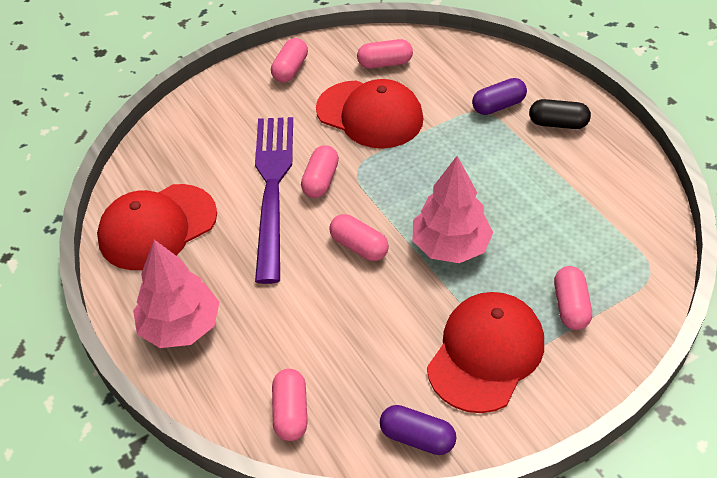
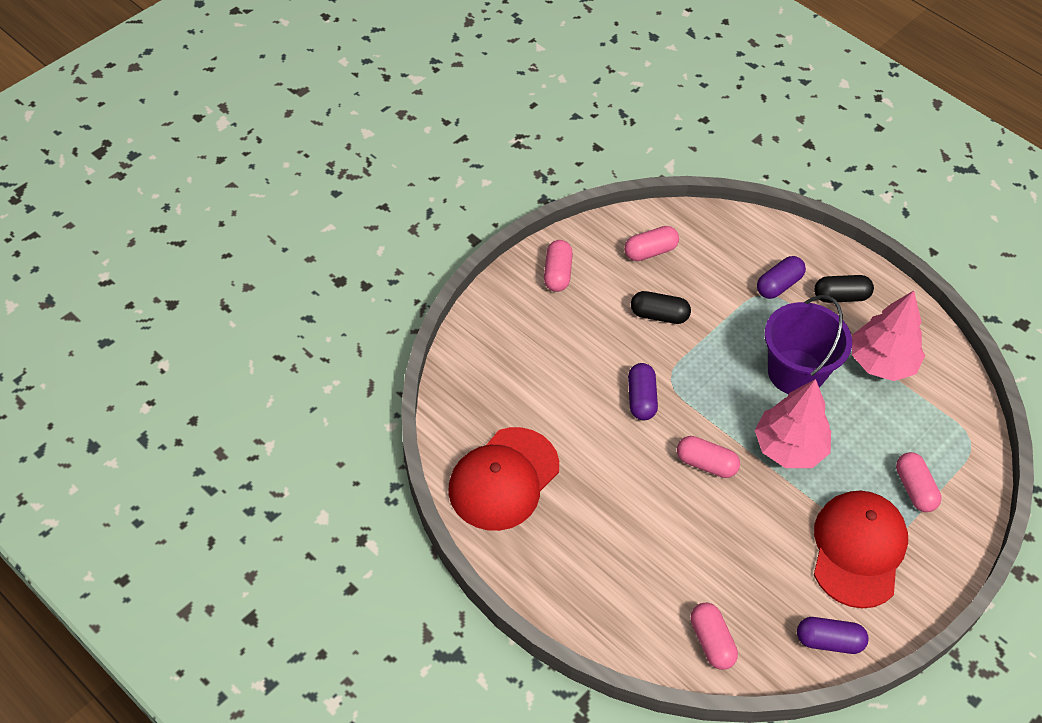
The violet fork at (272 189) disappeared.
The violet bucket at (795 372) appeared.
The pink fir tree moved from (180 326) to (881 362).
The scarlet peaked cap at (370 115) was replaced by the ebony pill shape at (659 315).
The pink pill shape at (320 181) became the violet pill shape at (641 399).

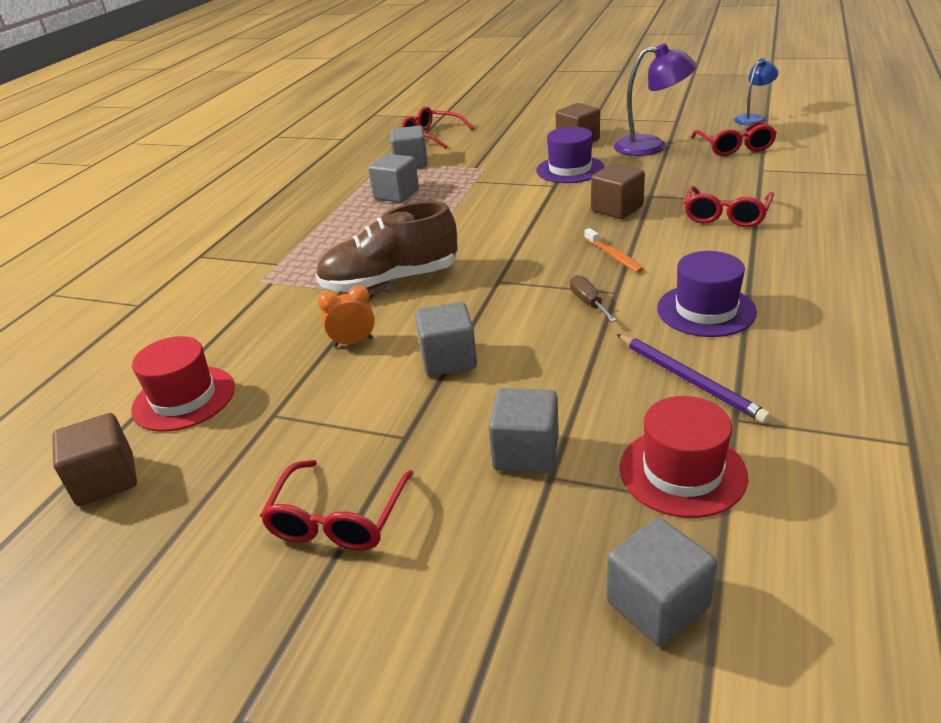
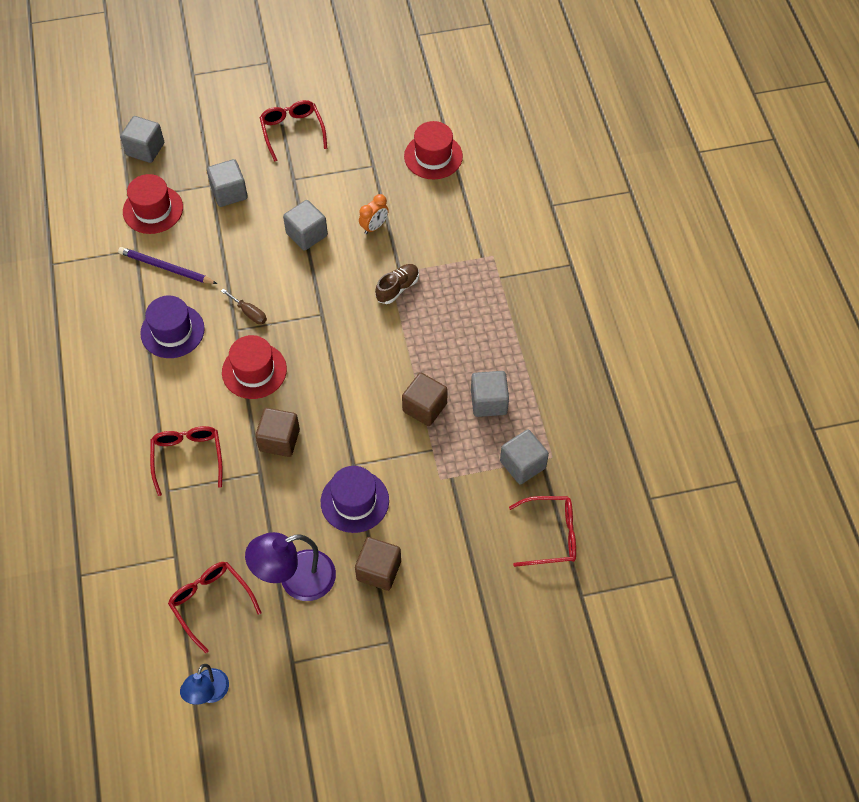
The russet block moved from (106 480) to (424 407).
The bright orange toothbrush at (613 256) was replaced by the scarlet top hat at (254 371).
The russet shoe at (390 281) changed to 0.52 times the size.

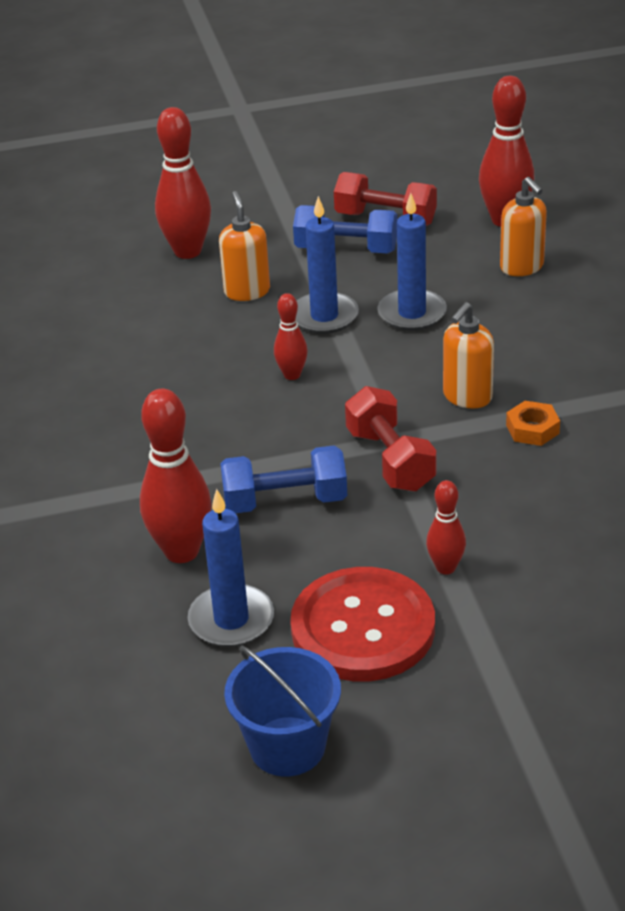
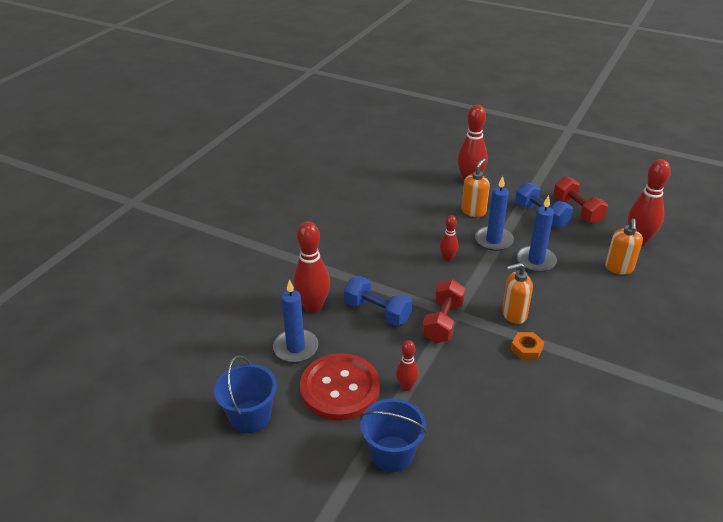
The cobalt bucket at (392 453) appeared.

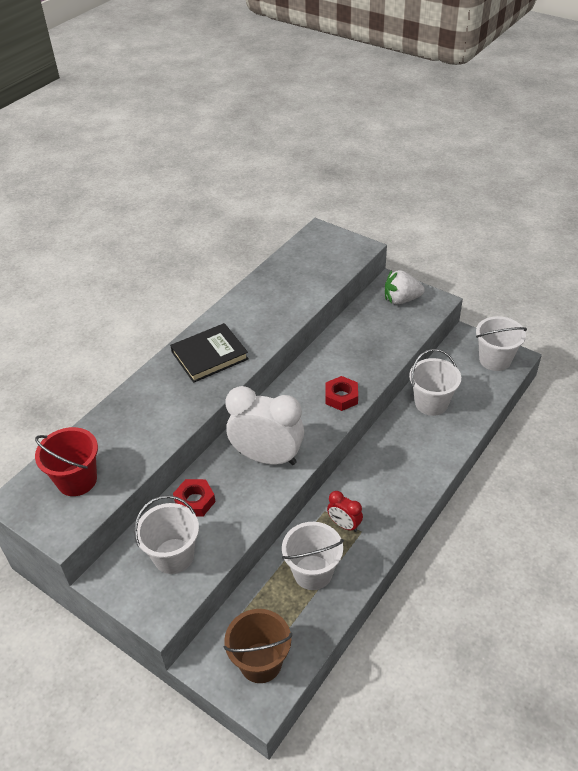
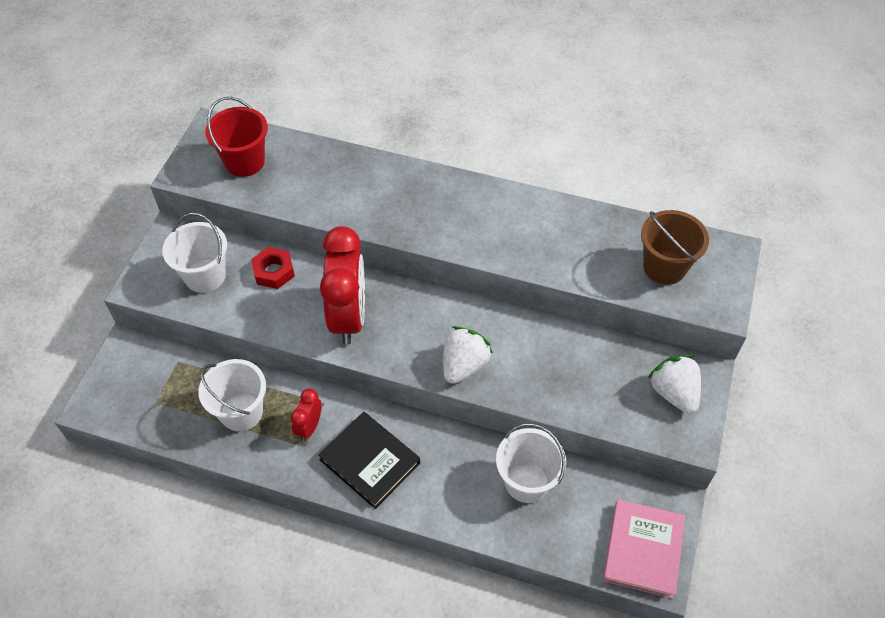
The ebony hardback moved from (209 355) to (370 461).
The russet bucket moved from (260 662) to (664 267).
The scarlet hexagon nut at (341 397) was replaced by the white toy strawberry at (464 365).
The white bucket at (495 359) was replaced by the pink hardback at (642 550).
The white alarm clock at (267 457) became the scarlet alarm clock at (348 317).

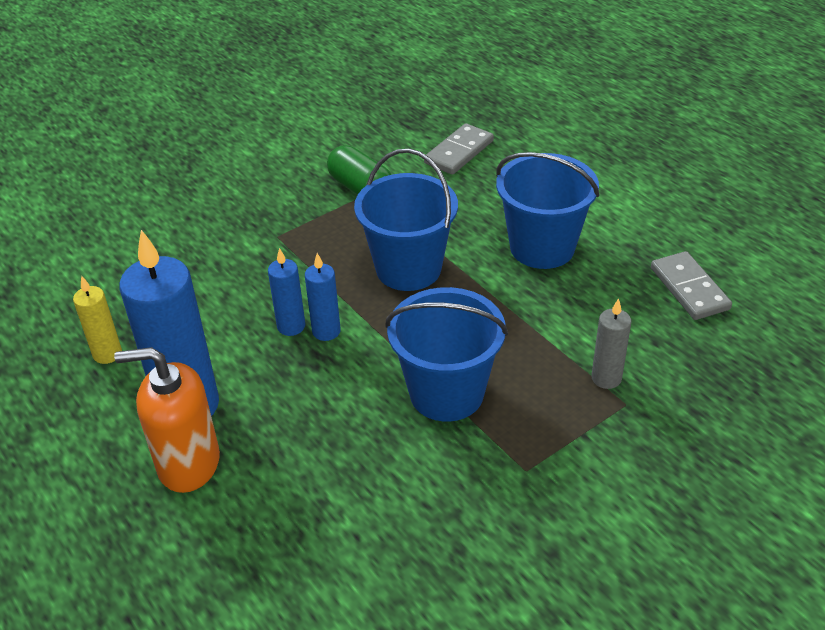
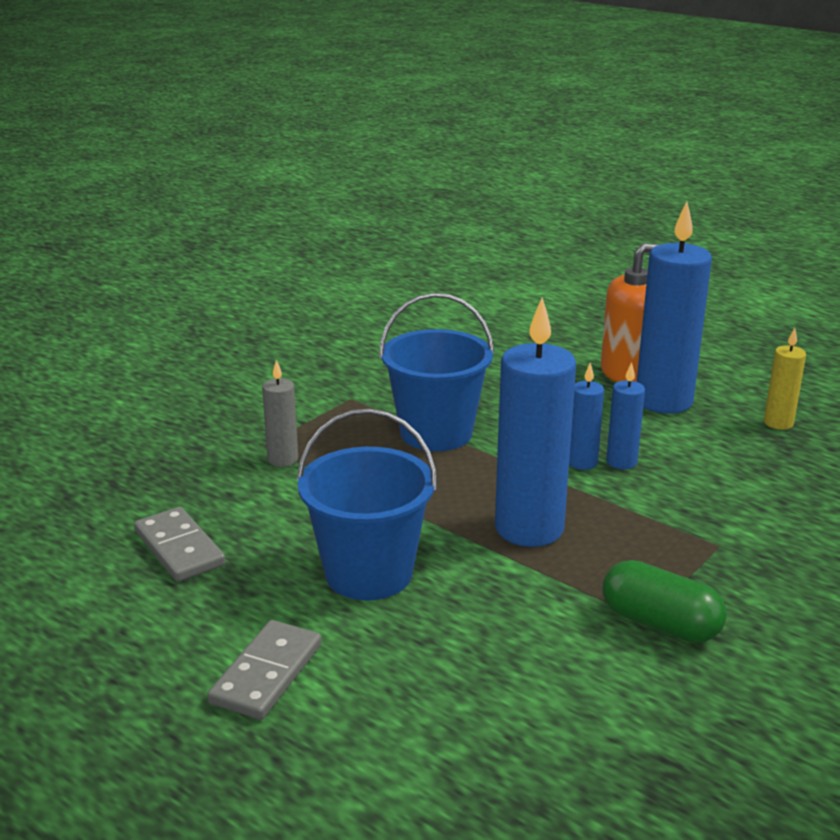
The ash-grey domino piece moved from (459 152) to (266 673).
The cobalt bucket at (408 268) was replaced by the cobalt candle at (529 528).

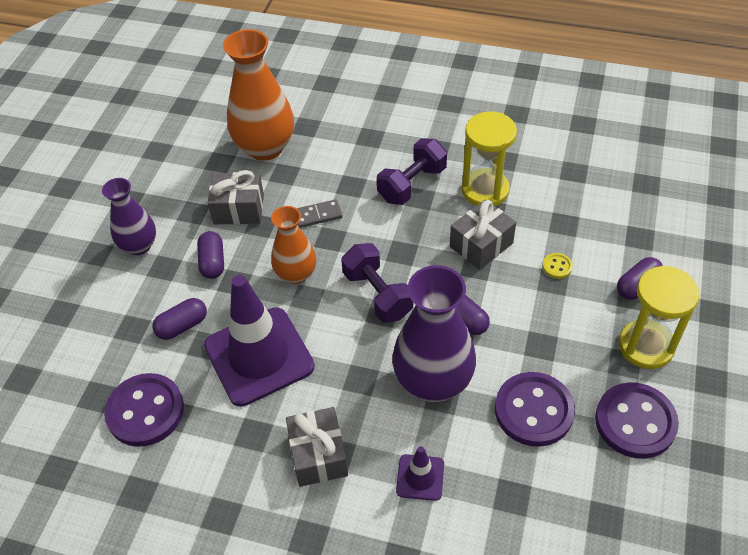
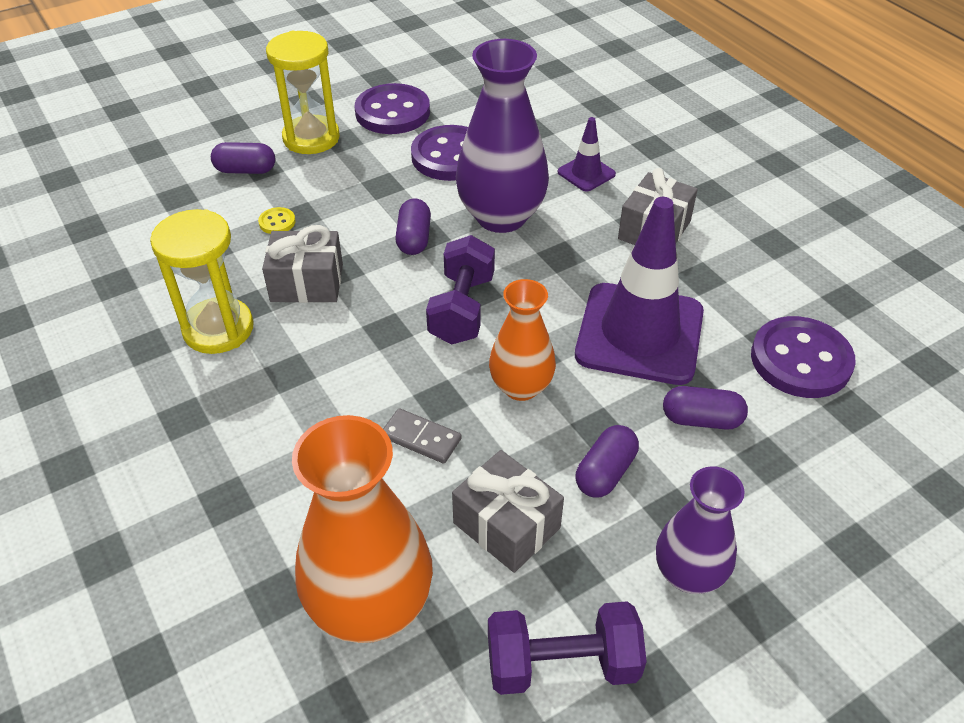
The violet dumbbell moved from (412 184) to (562 664).

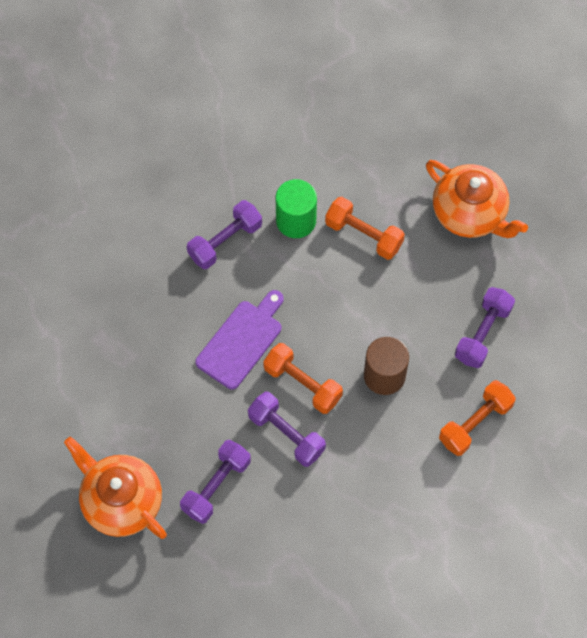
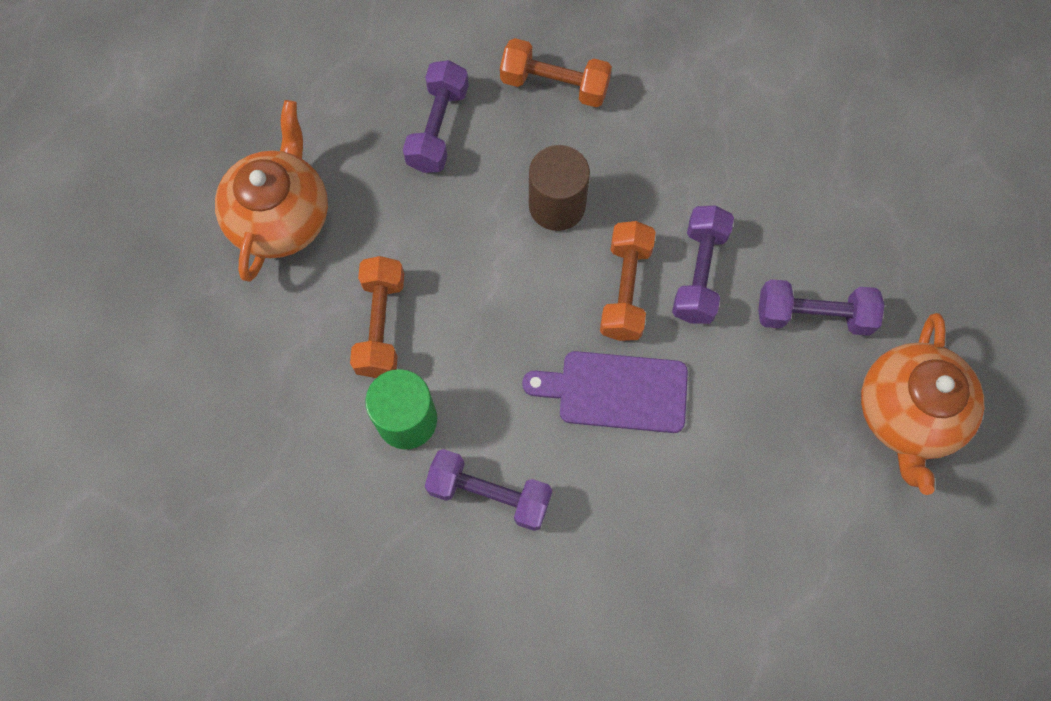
The violet dumbbell at (482 333) turned 75 degrees counterclockwise.

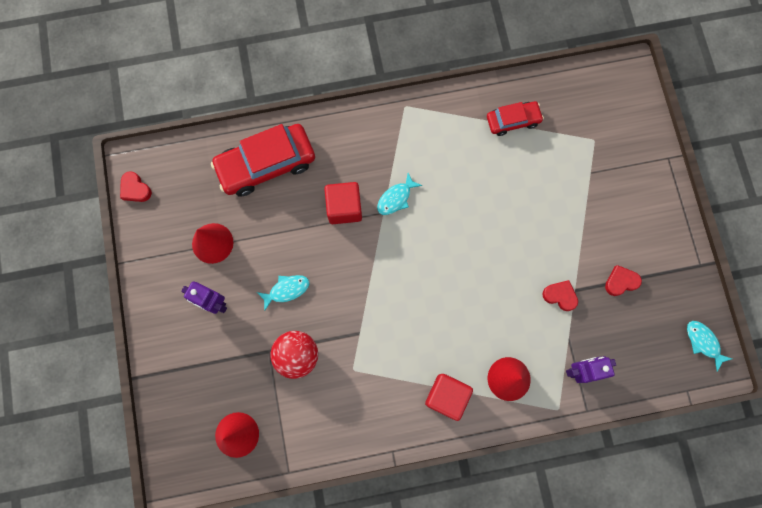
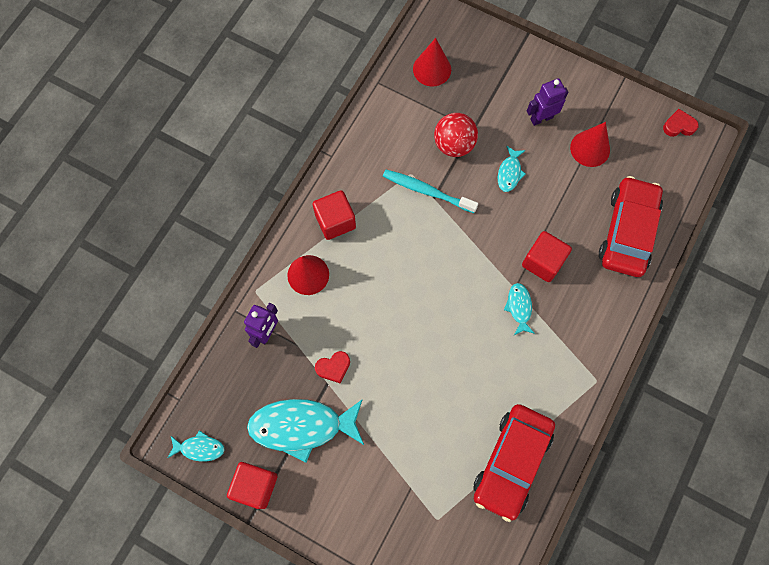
The scarlet block at (255 486) appeared.
The turquoise toothbrush at (427 191) appeared.
The scarlet heart shape at (621 282) was replaced by the turquoise fish figure at (302 426).
The scarlet car at (513 121) changed to 1.79 times the size.

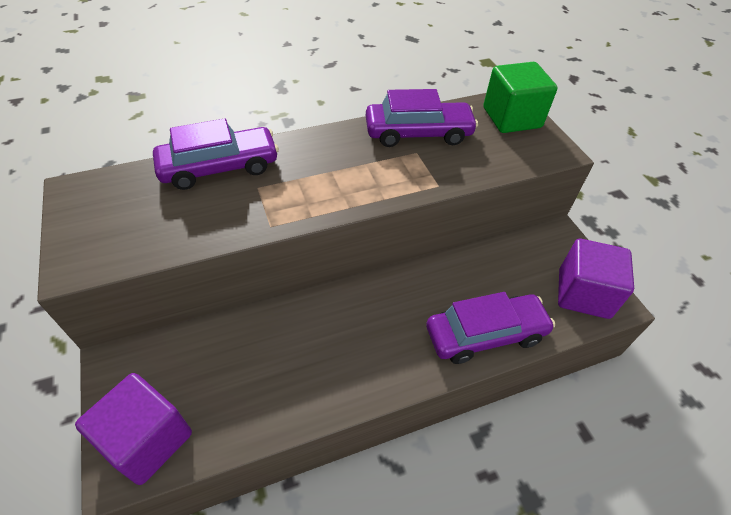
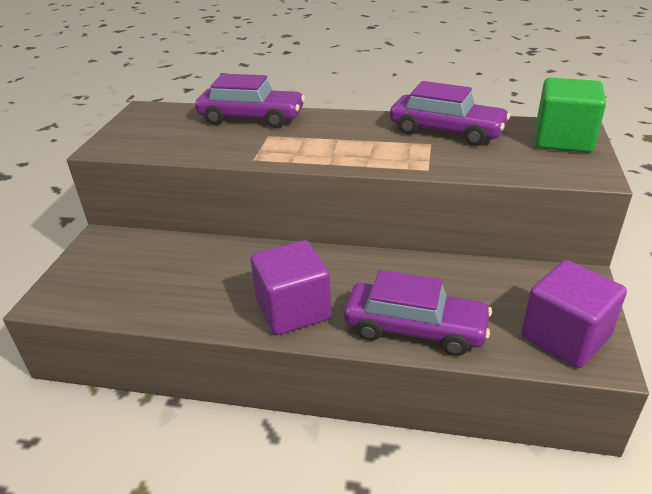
The violet block moved from (148 439) to (293 310).

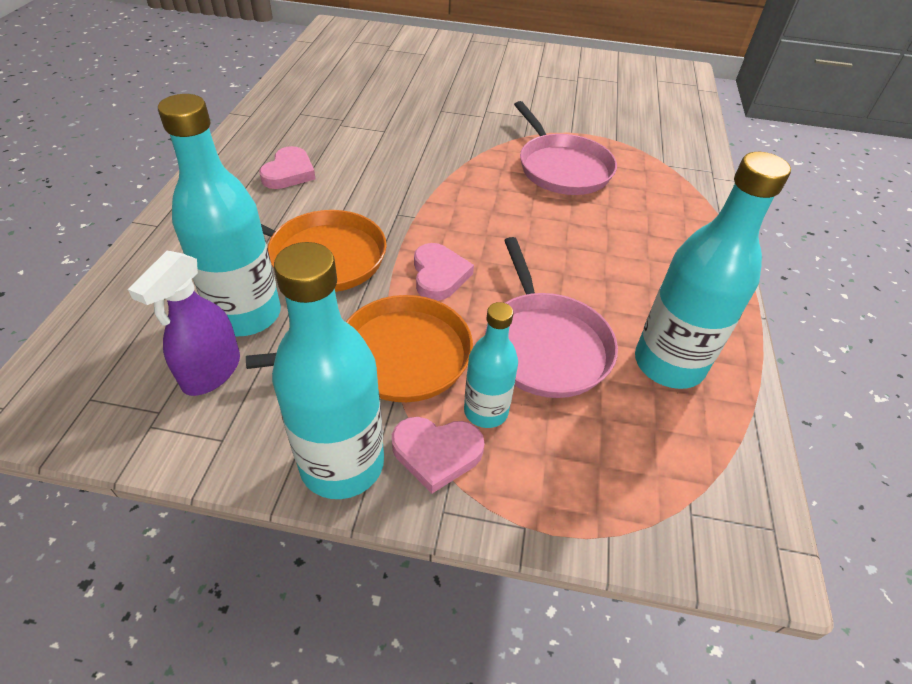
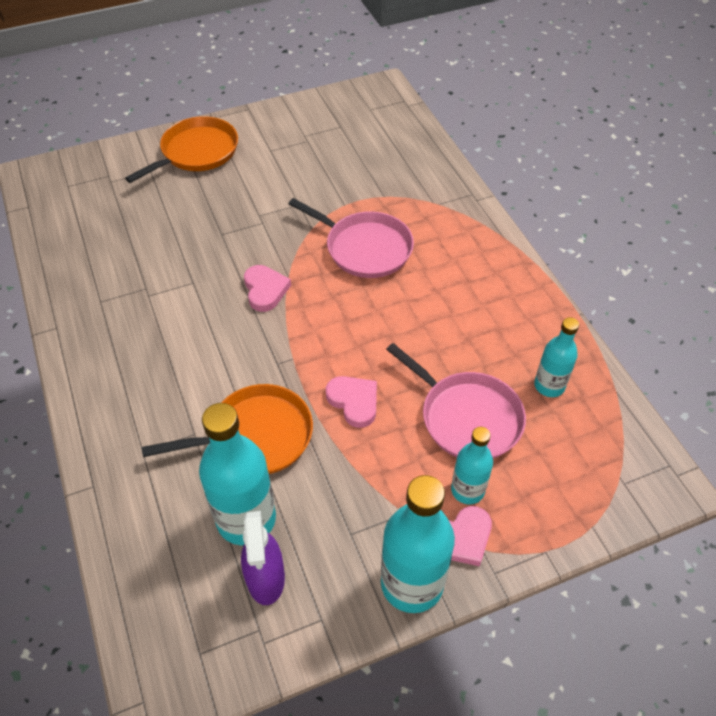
The bright orange pan moved from (396 357) to (196 152).
The pink heart shape moved from (289 172) to (265 290).
The turquoise drink bottle at (668 364) changed to 0.58 times the size.

